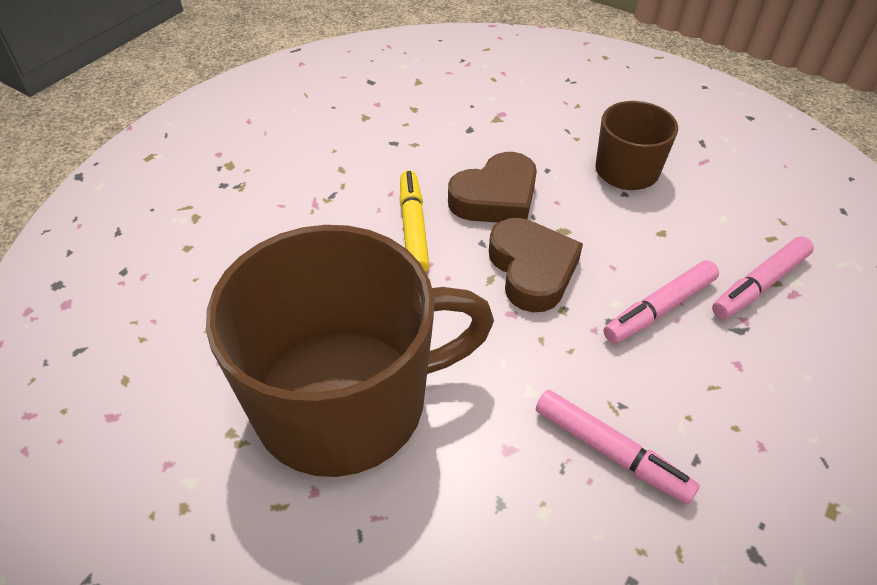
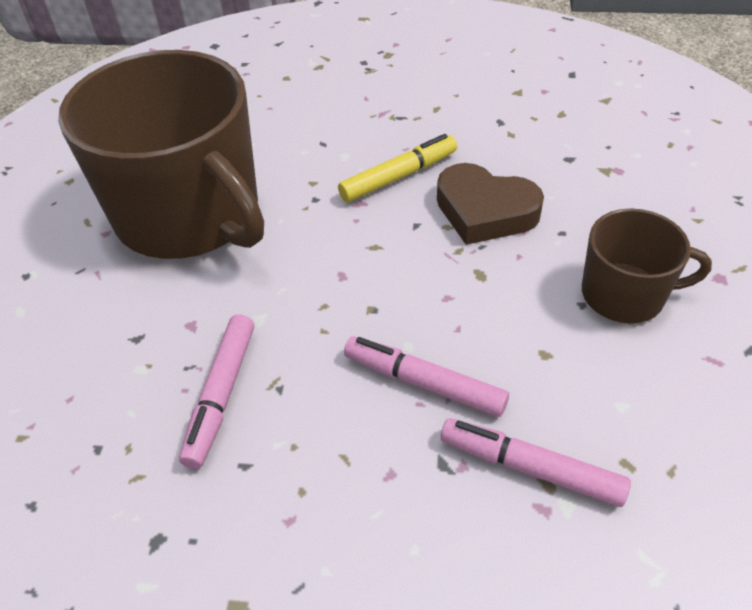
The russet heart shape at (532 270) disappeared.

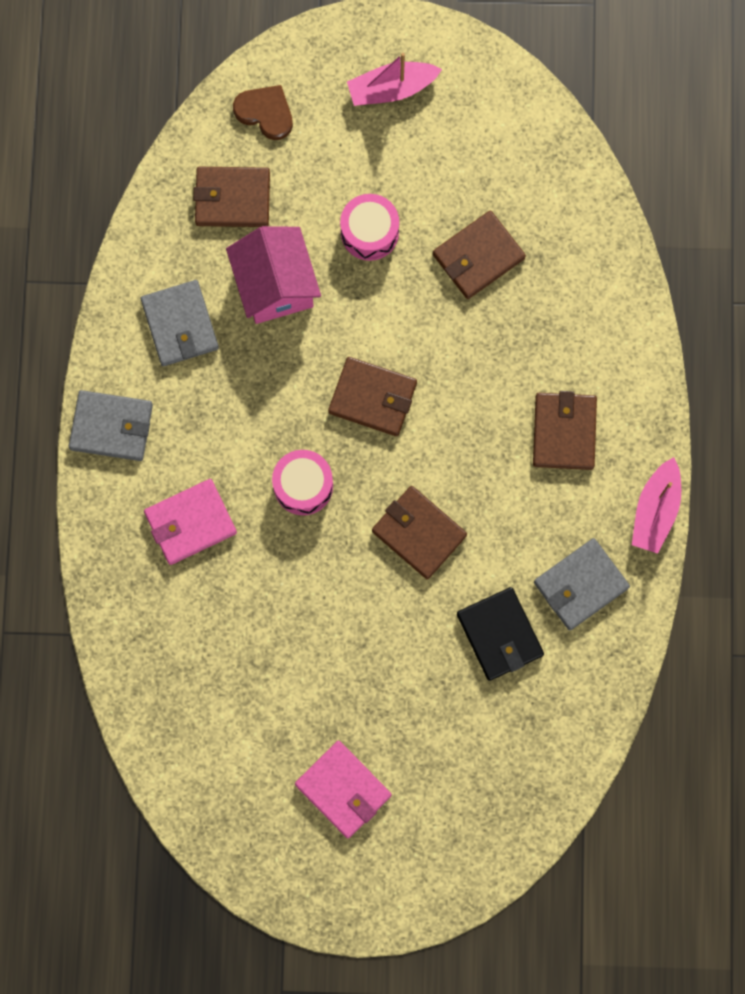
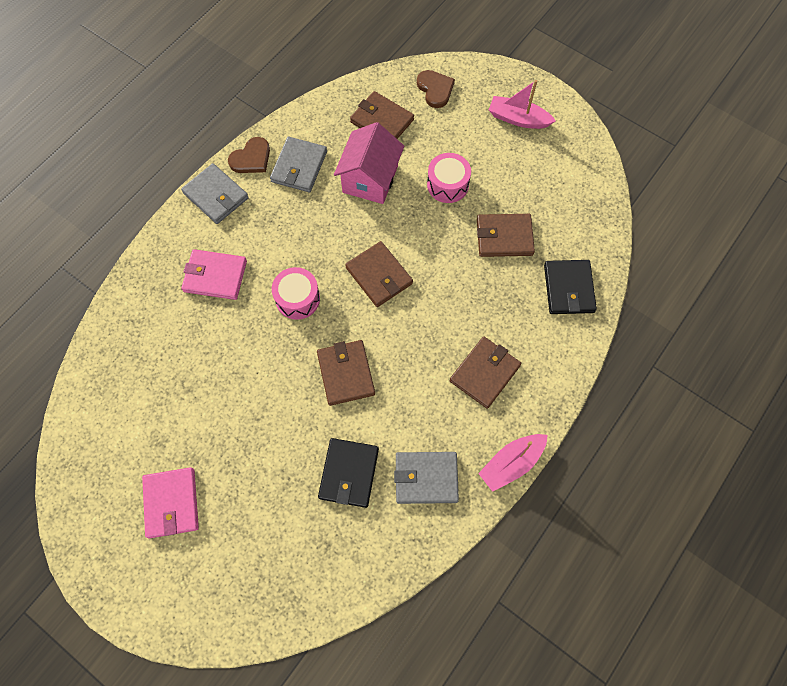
The russet heart shape at (251 158) appeared.
The ebony billfold at (568 288) appeared.

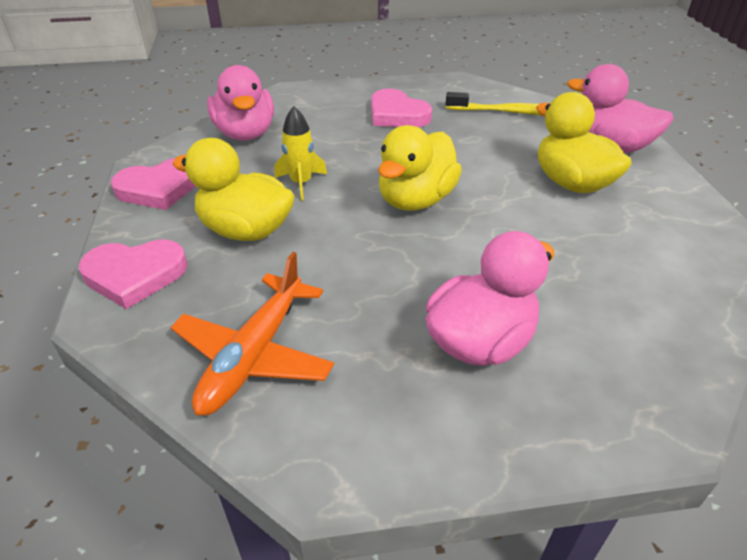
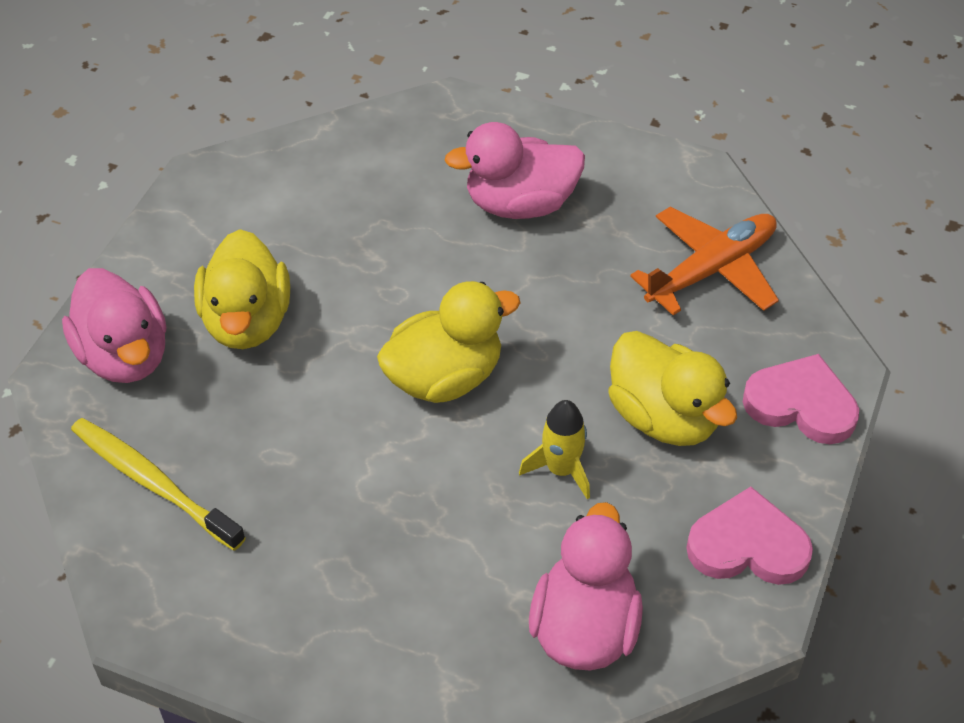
The pink heart shape at (397 114) disappeared.

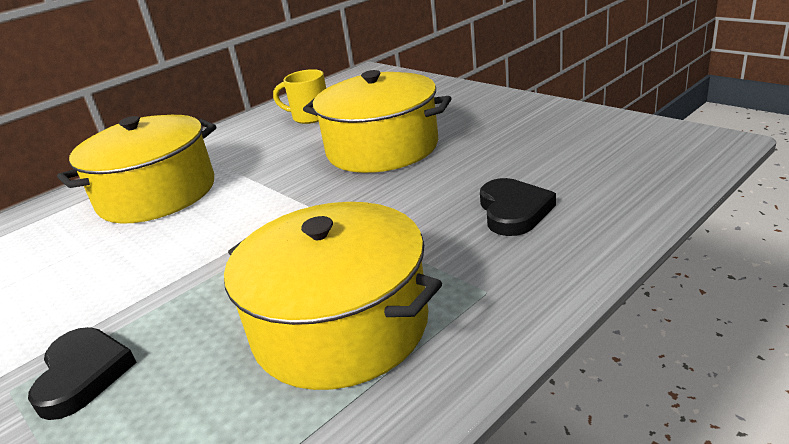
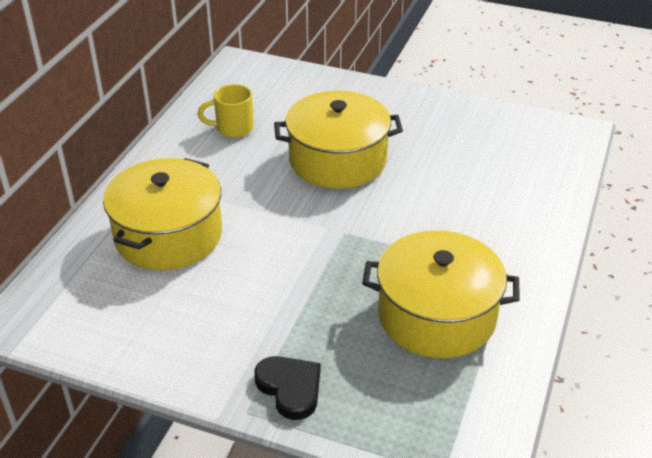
The ebony heart shape at (513 211) disappeared.

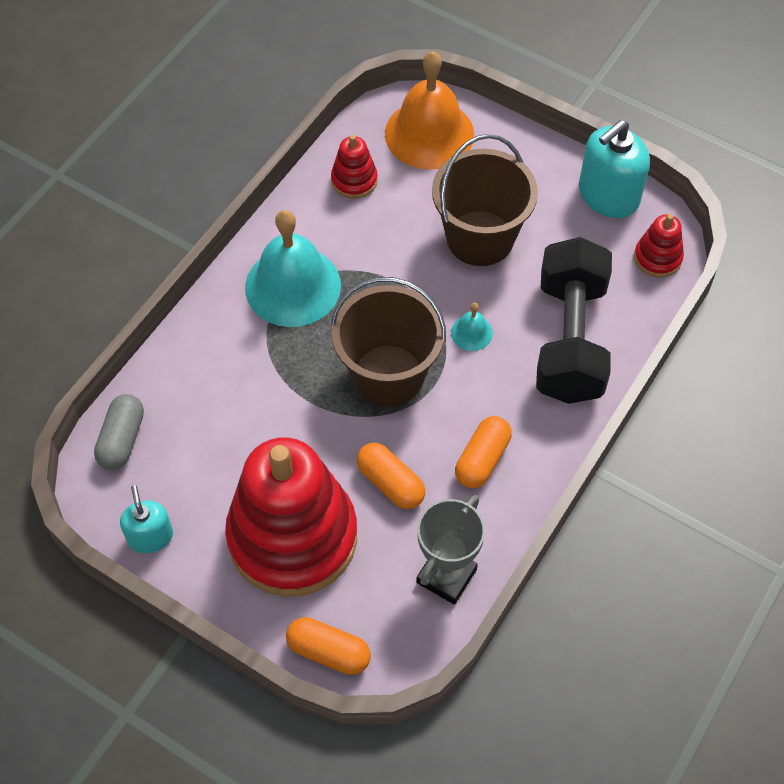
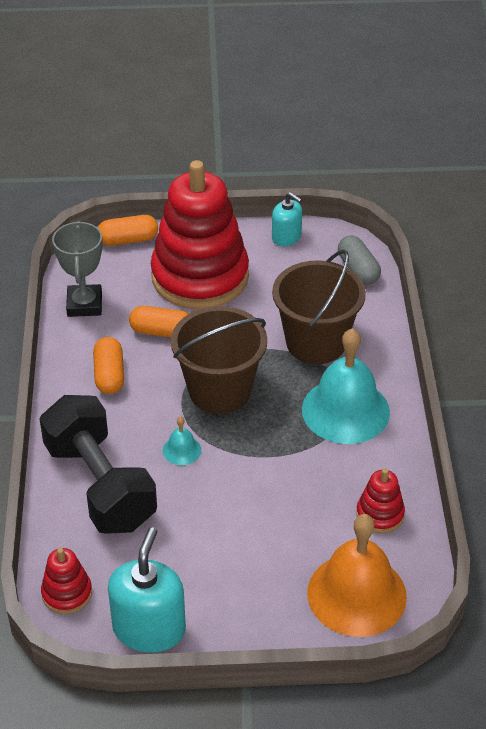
The russet bucket moved from (480 238) to (316 342).

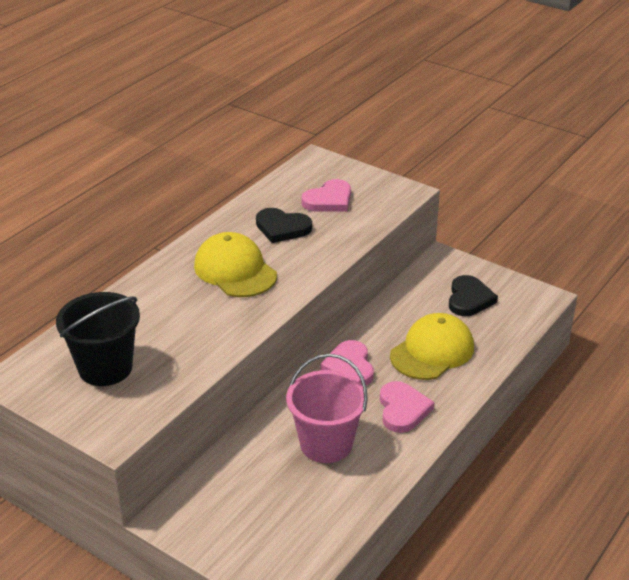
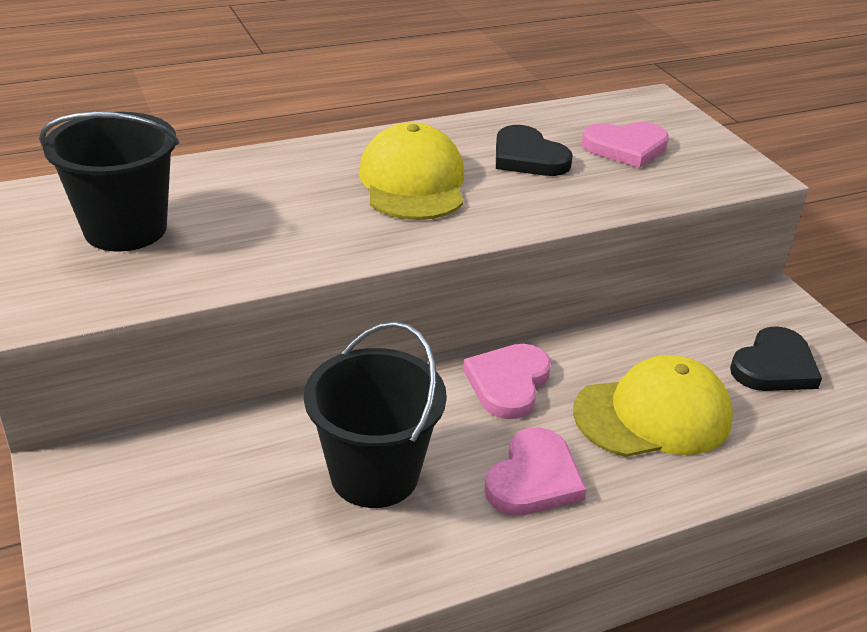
The pink bucket at (326 444) became the ebony bucket at (374 474).

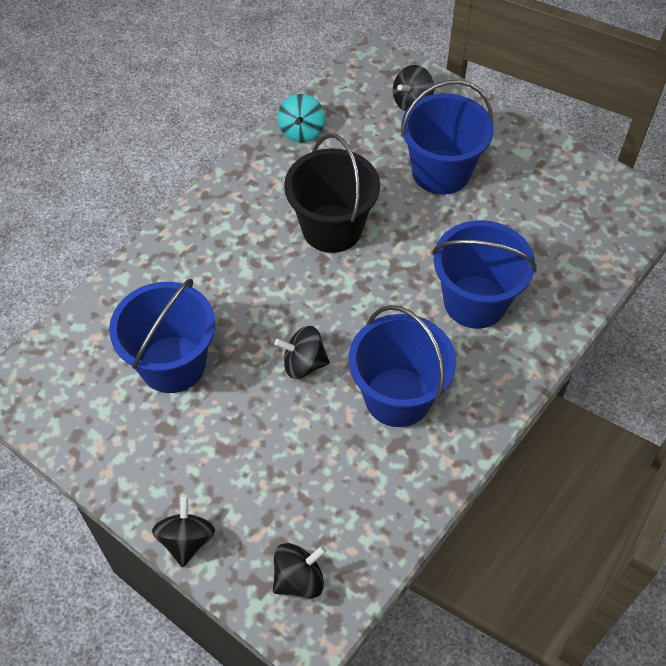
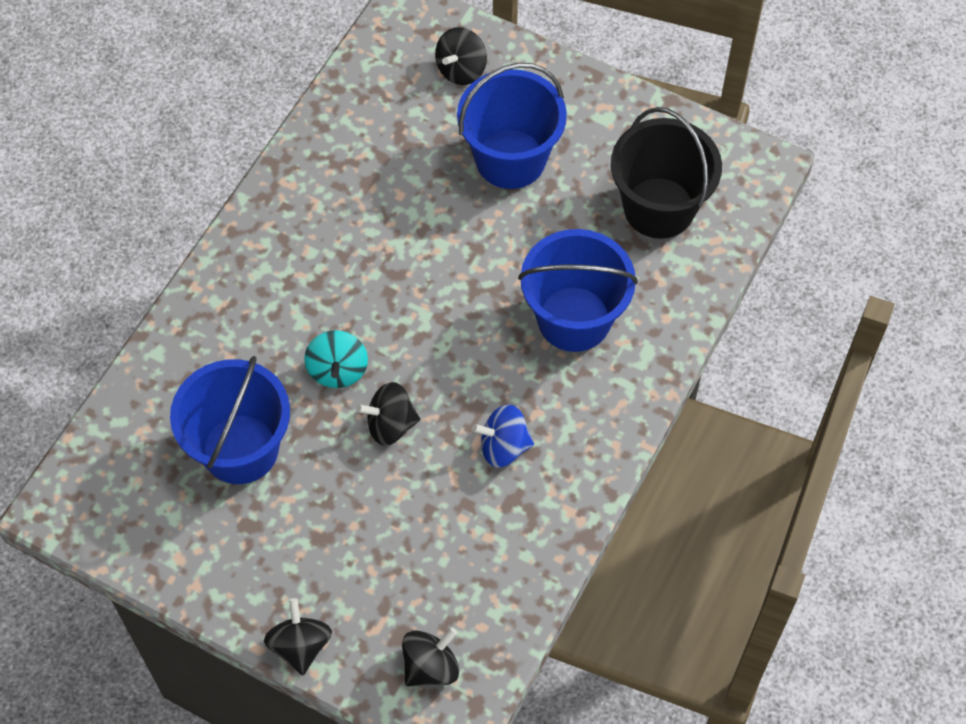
The turquoise toy top moved from (302 131) to (338 370).
The ebony bucket moved from (332 228) to (659 208).
The cobalt bucket at (398 397) was replaced by the cobalt toy top at (503 447).

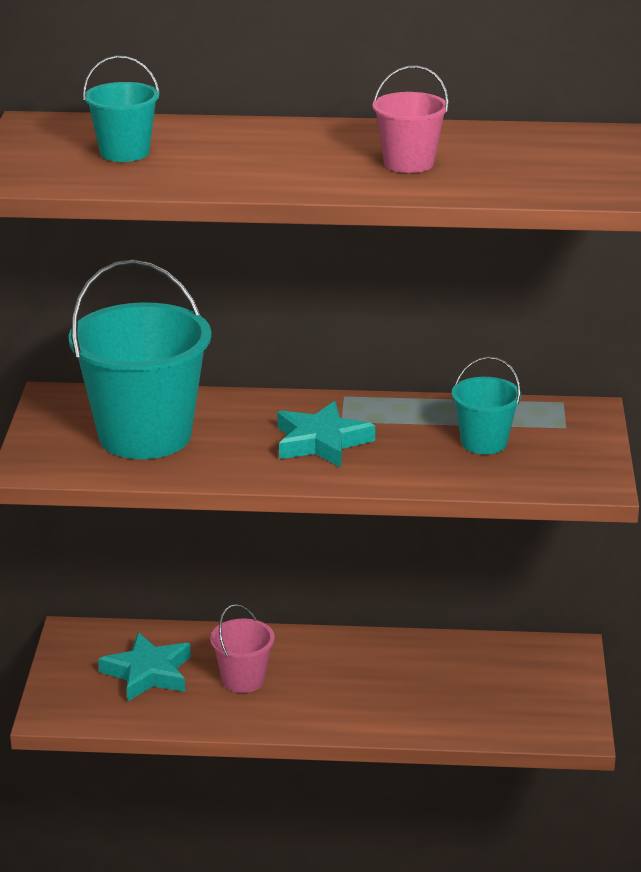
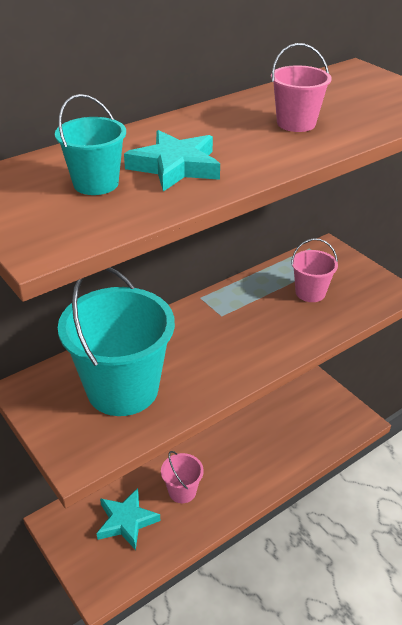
The turquoise star shape moved from (321 442) to (175 166).
The turquoise bucket at (484 442) became the pink bucket at (310 293).

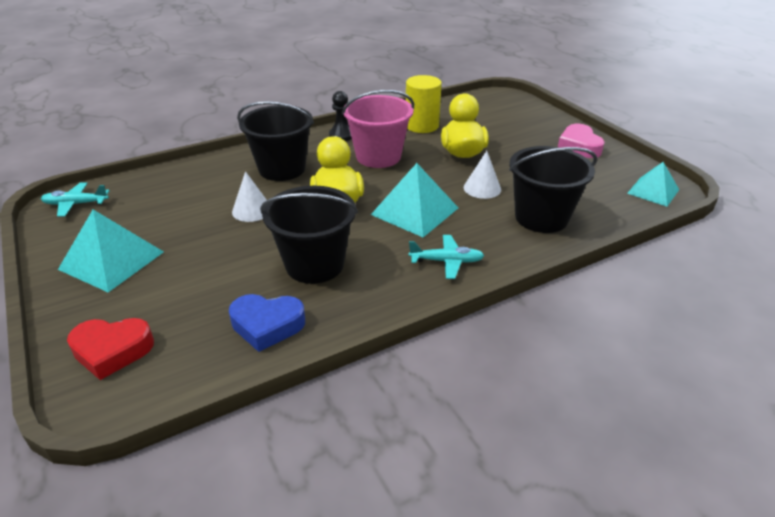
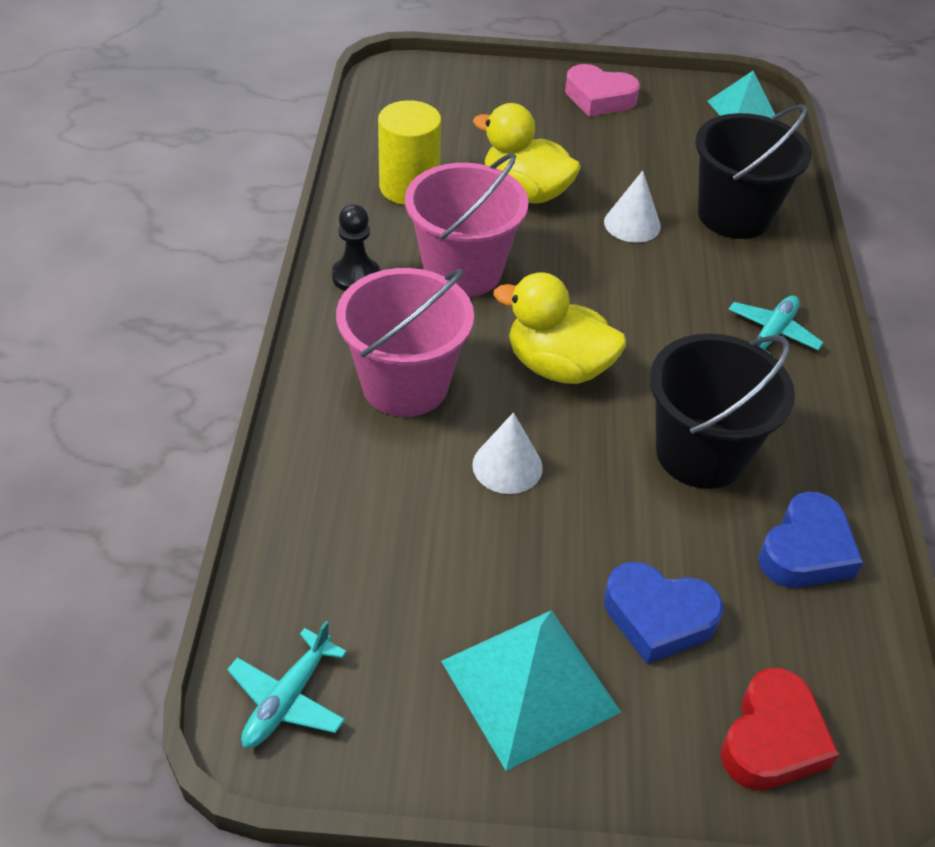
The turquoise pyramid shape at (414 211) disappeared.
The cobalt heart shape at (658 617) appeared.
The ebony bucket at (282 169) became the pink bucket at (405 385).

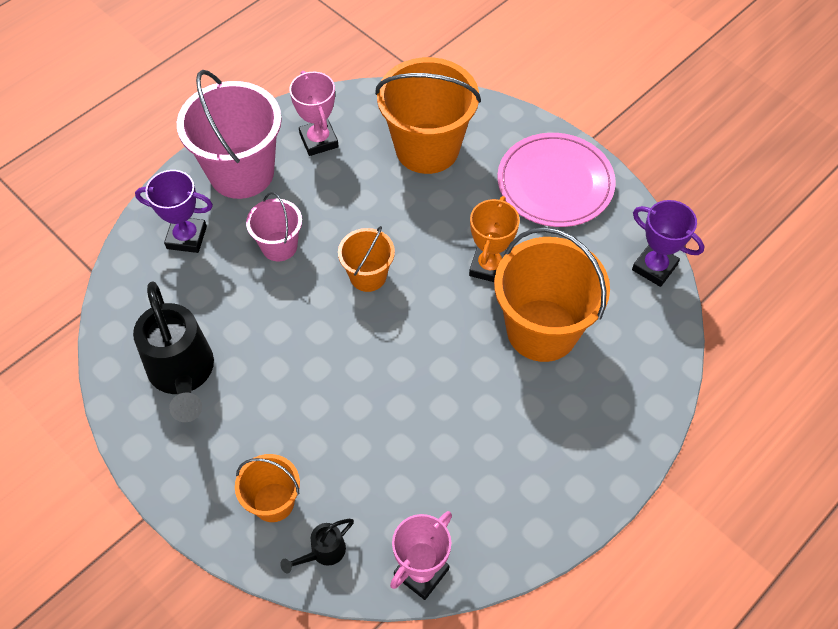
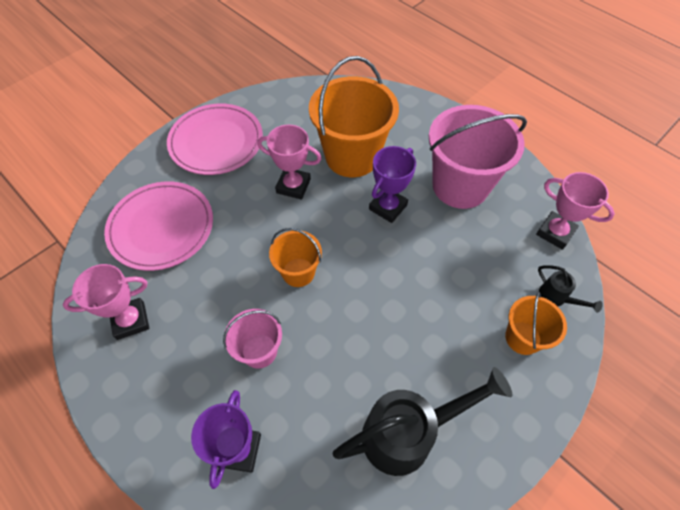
The pink bucket moved from (241 172) to (460 186).
The violet trophy moved from (654 267) to (388 207).
The bright orange bucket at (427 148) was replaced by the pink plate at (161 227).
The bright orange trophy at (489 266) became the pink trophy at (293 186).

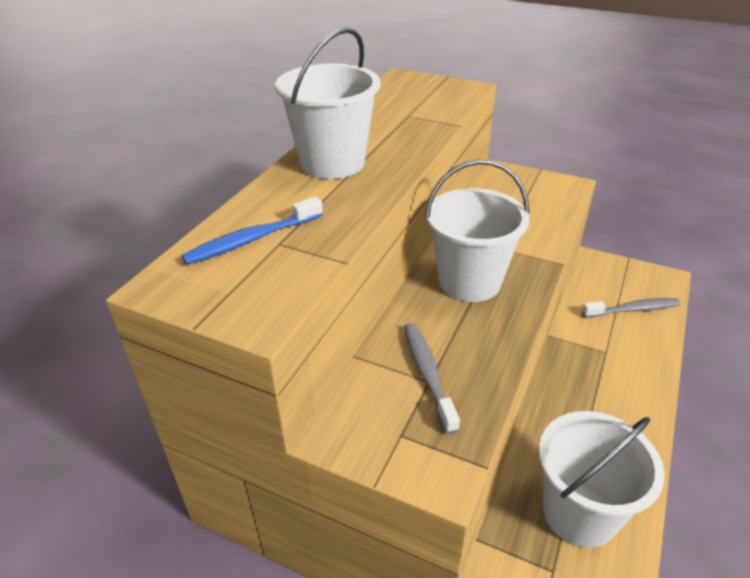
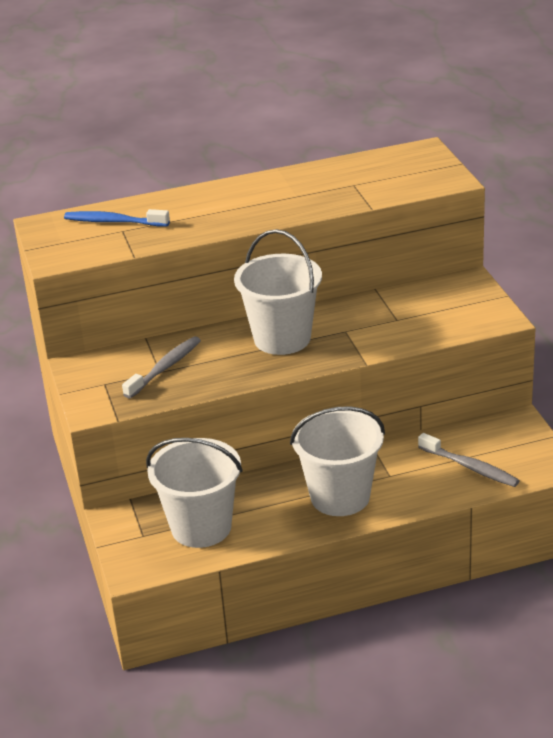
The white bucket moved from (332 163) to (340 497).

